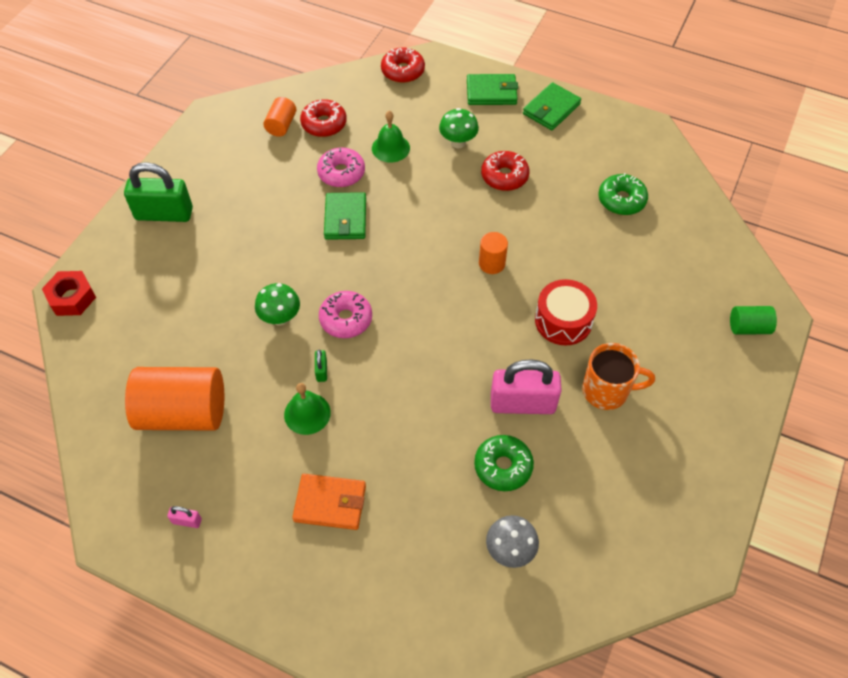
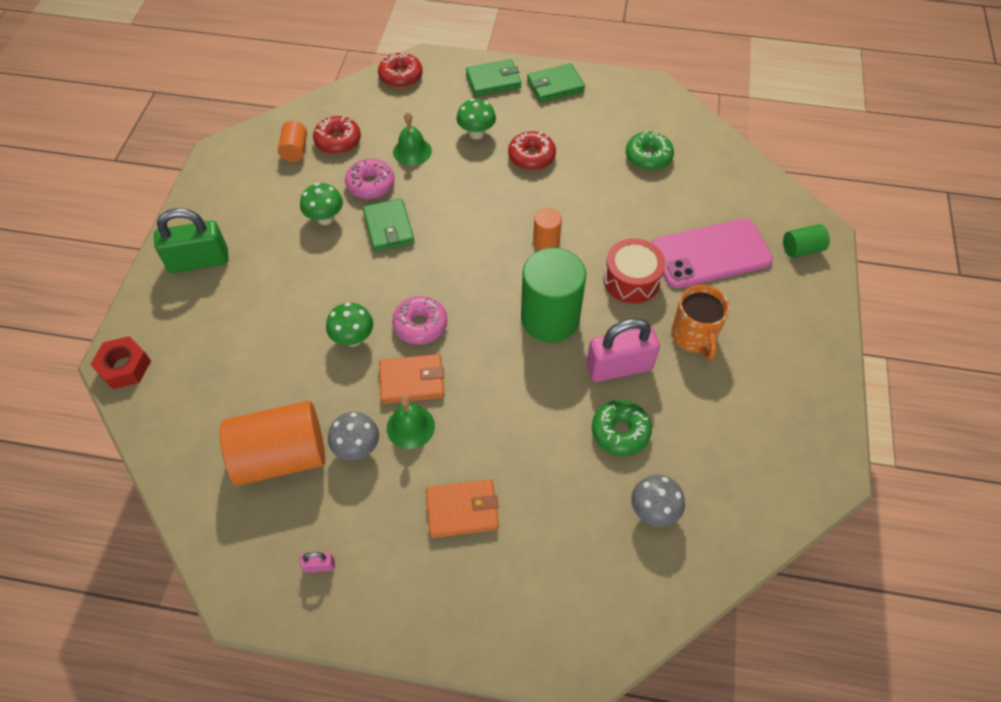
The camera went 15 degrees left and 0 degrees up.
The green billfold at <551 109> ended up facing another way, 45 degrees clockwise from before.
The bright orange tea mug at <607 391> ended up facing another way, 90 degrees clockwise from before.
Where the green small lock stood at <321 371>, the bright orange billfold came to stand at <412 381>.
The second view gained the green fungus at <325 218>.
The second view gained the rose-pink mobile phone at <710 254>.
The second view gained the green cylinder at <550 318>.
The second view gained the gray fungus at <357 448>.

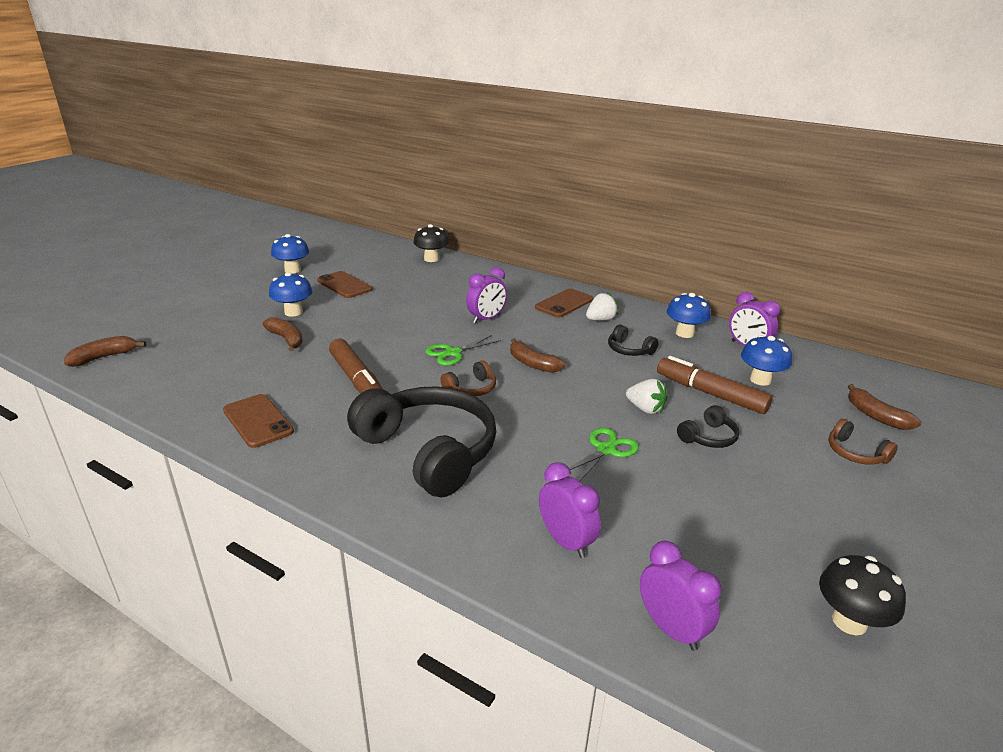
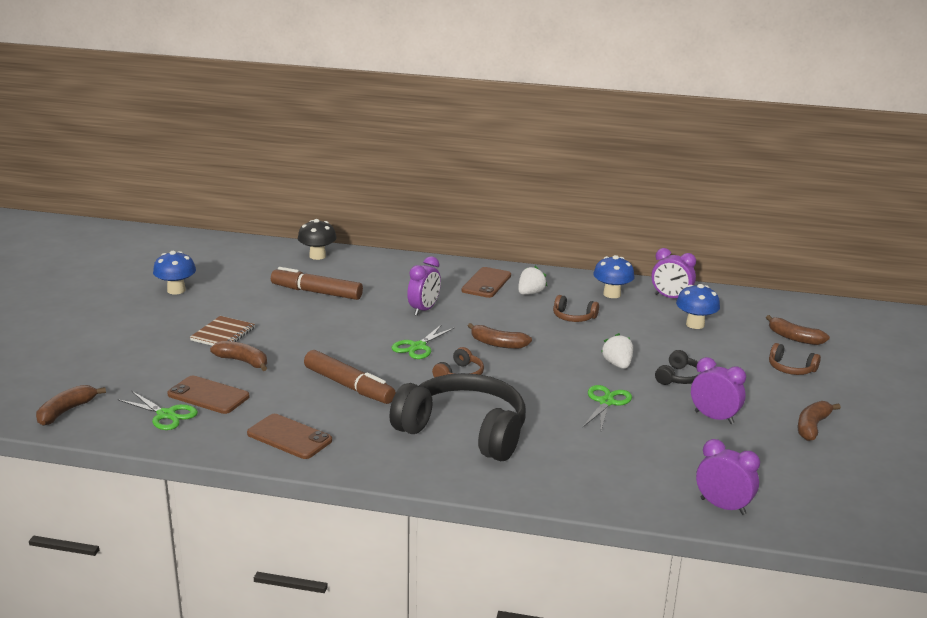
The camera went 20 degrees left and 5 degrees down.
The brown mobile phone ended up elsewhere, having gone from <344 285> to <208 395>.
Where the royal blue fungus stood at <293 312>, the brown notebook came to stand at <223 334>.
What was the black headset at <629 350> turned into the brown headset at <573 317>.
The brown marker ended up elsewhere, having gone from <710 394> to <316 292>.
The pure white strawberry at <645 409> ended up facing another way, 120 degrees counterclockwise from before.
The violet alarm clock ended up elsewhere, having gone from <566 541> to <714 417>.
The second view lost the black fungus at <849 621>.
The second view gained the green shears at <166 415>.
The second view gained the brown banana at <812 426>.

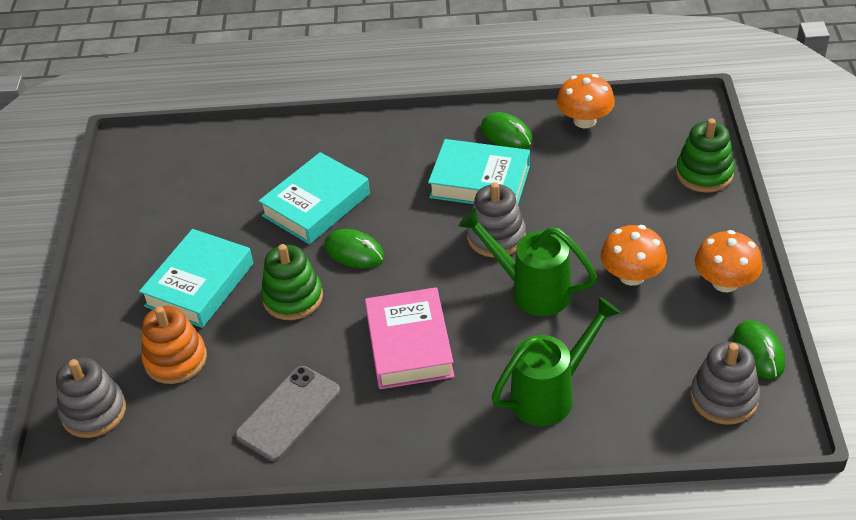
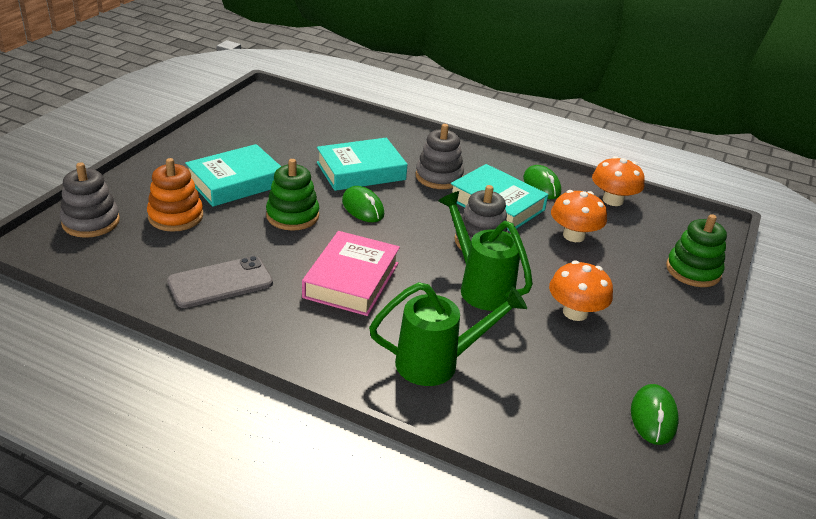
The camera went 20 degrees right and 10 degrees down.
The bright orange fungus ended up elsewhere, having gone from <725 282> to <573 235>.
The gray stacking toy ended up elsewhere, having gone from <724 398> to <439 177>.

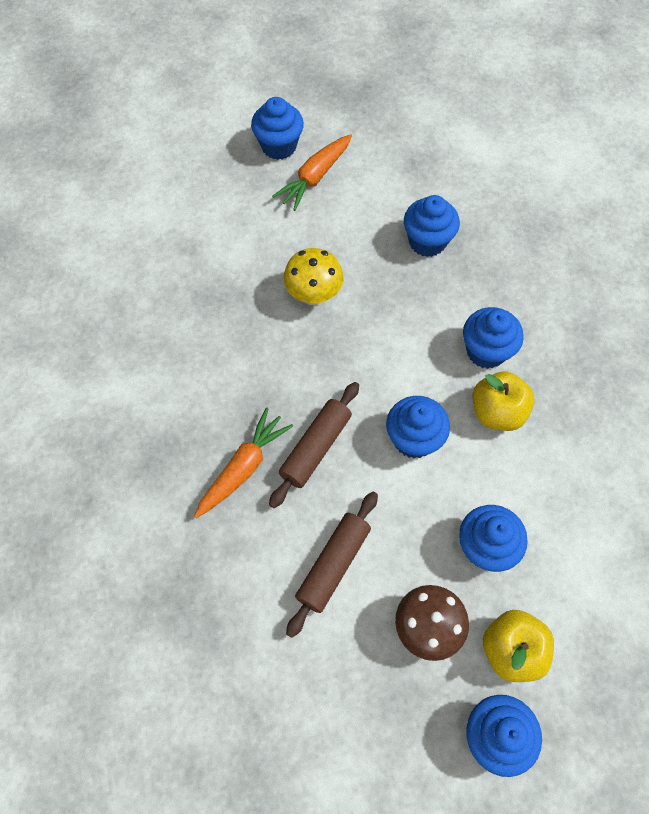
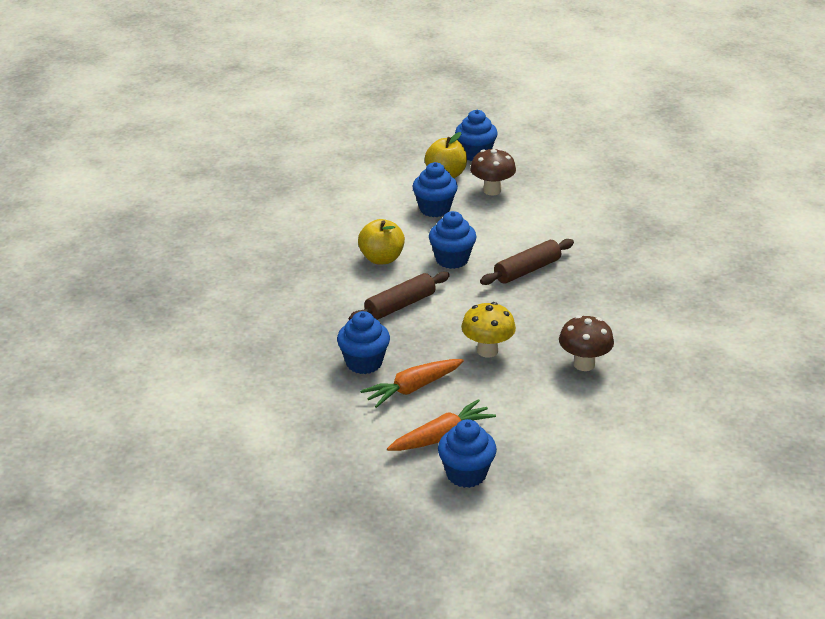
The camera went 160 degrees left and 30 degrees down.
The second view lost the royal blue fairy cake at <486 351>.
The bright orange carrot ended up elsewhere, having gone from <243 467> to <412 388>.
The brown rolling pin ended up elsewhere, having gone from <333 565> to <400 305>.
The second view gained the brown fungus at <584 364>.

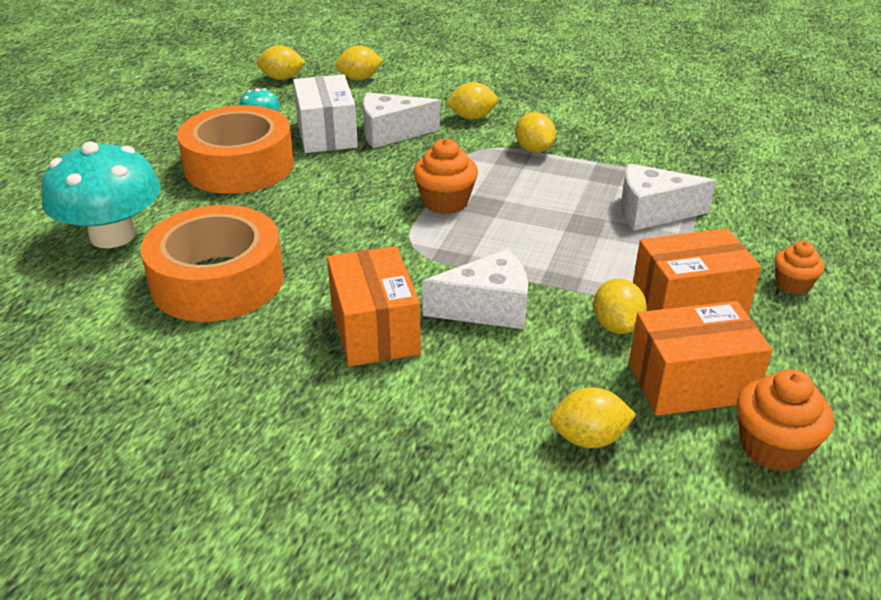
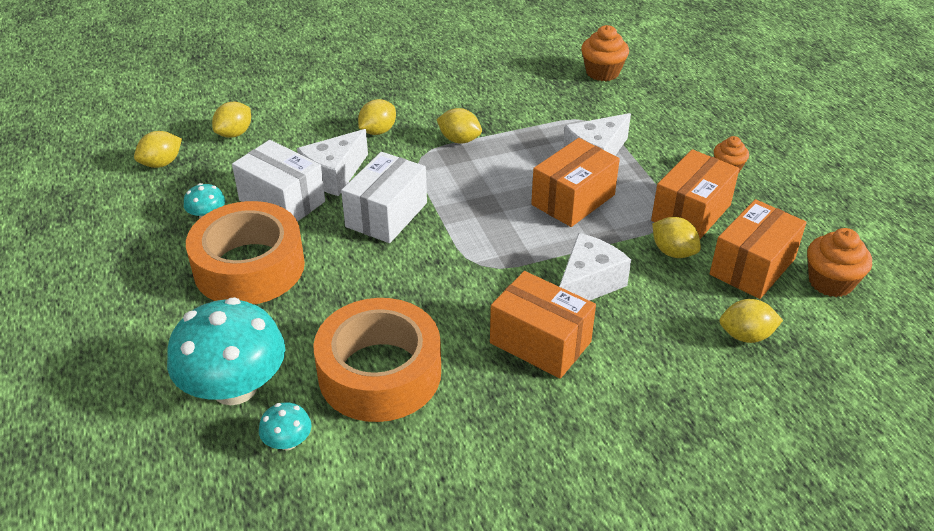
The camera went 40 degrees left and 5 degrees up.
The bright orange fairy cake ended up elsewhere, having gone from <445 202> to <602 72>.
The bright yellow lemon at <589 438> ended up facing another way, 45 degrees clockwise from before.
The second view gained the bright orange package at <573 200>.
The second view gained the pure white package at <386 215>.
The second view gained the aqua fungus at <288 441>.

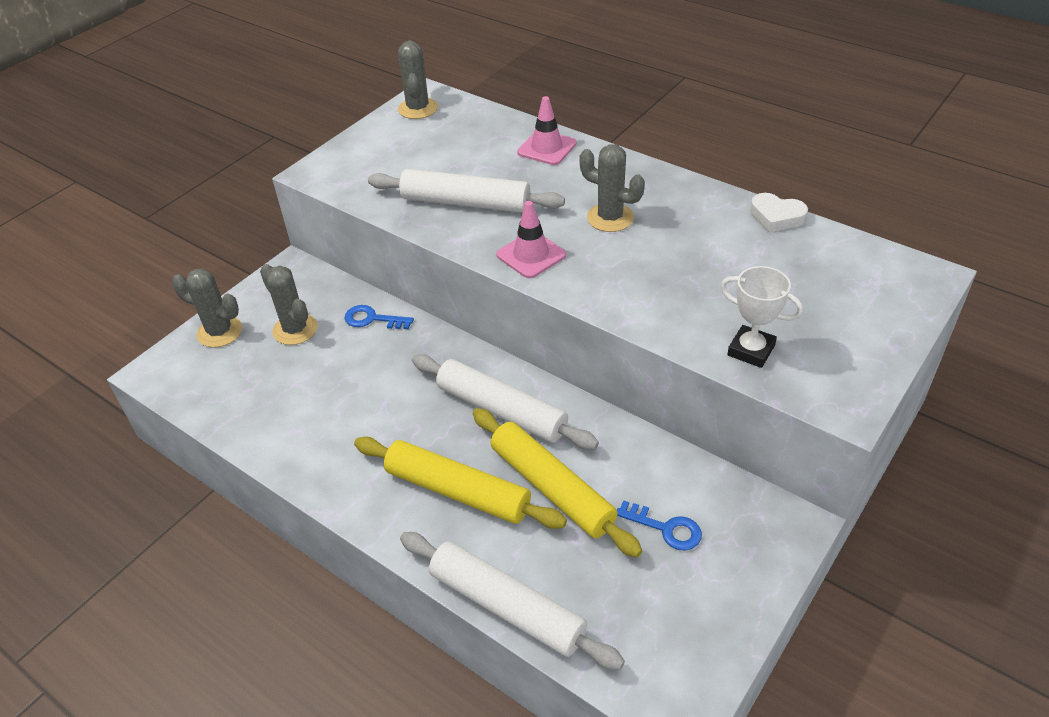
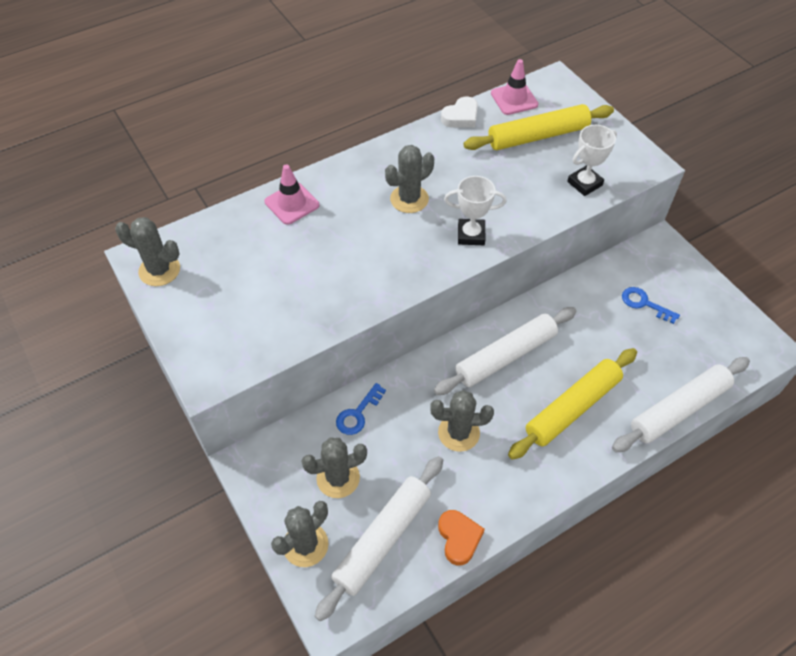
The camera went 70 degrees left and 10 degrees up.
The pure white rolling pin ended up elsewhere, having gone from <466 202> to <382 538>.
The rose-pink safety cone ended up elsewhere, having gone from <531 255> to <514 99>.
The bright yellow rolling pin ended up elsewhere, having gone from <552 488> to <538 136>.
The royal blue latchkey at <666 528> ended up facing another way, 105 degrees counterclockwise from before.
The second view gained the pure white prize cup at <471 235>.
The second view gained the gray prickly plant at <458 433>.
The second view gained the bright orange heart shape at <459 538>.

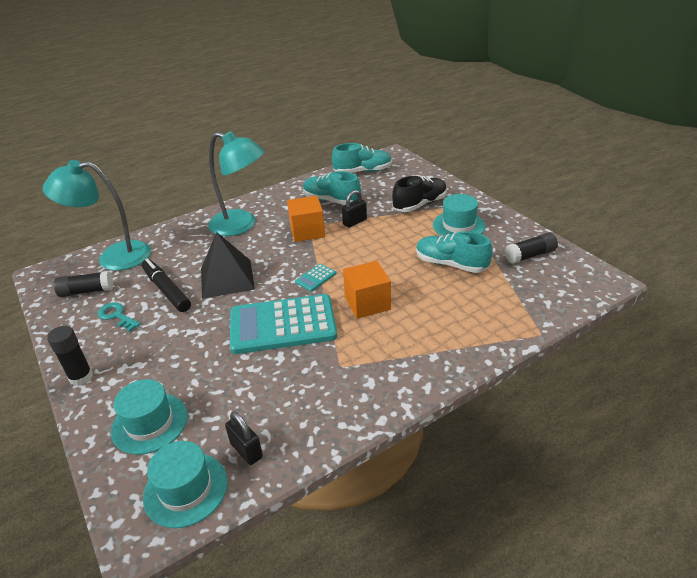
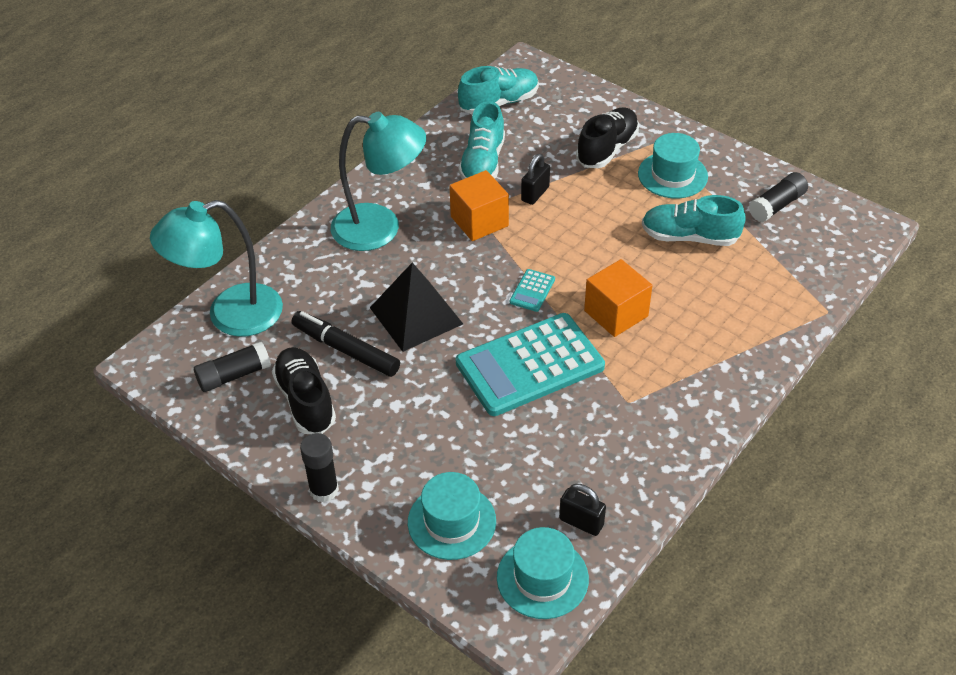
The camera went 20 degrees left and 10 degrees up.
The aqua sneaker at <331 200> ended up facing another way, 90 degrees counterclockwise from before.
Where the aqua latchkey stood at <117 316>, the black sneaker came to stand at <305 400>.

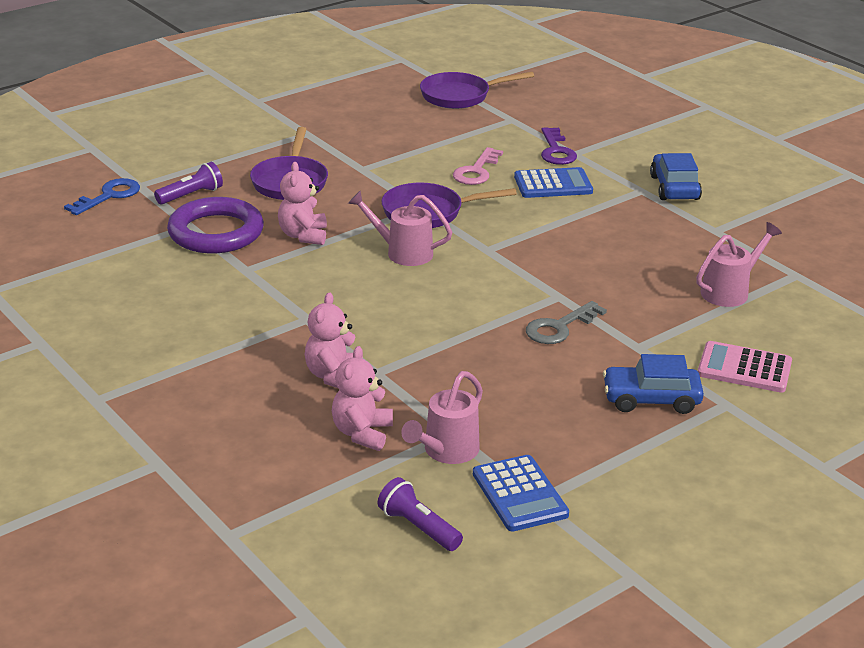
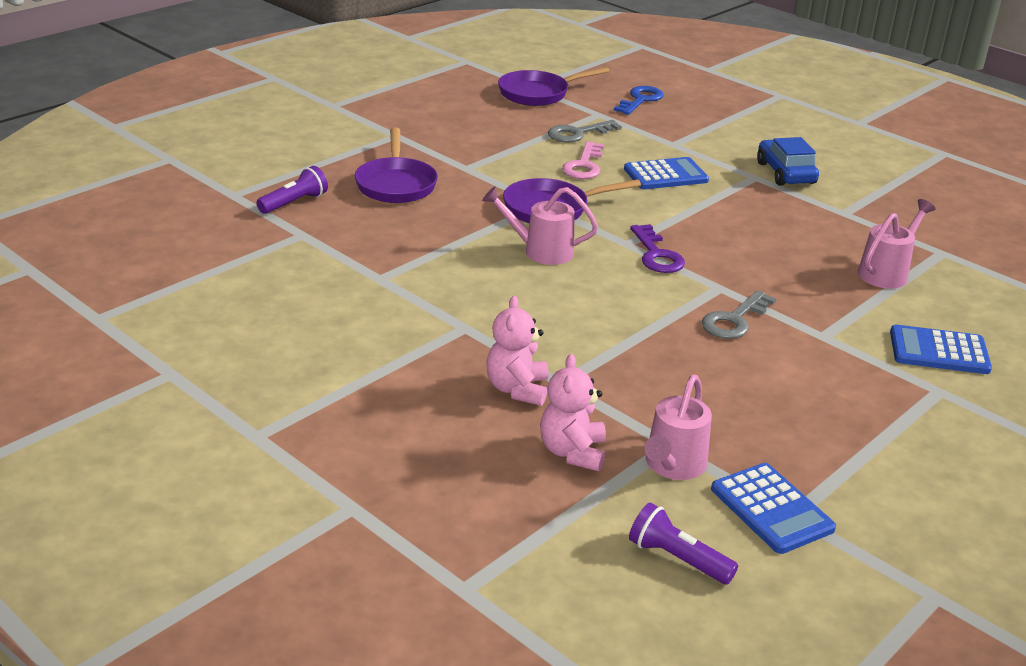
The camera went 10 degrees left and 0 degrees up.
The violet latchkey ended up elsewhere, having gone from <556 151> to <656 255>.
The second view lost the rose-pink teddy bear at <303 235>.
The royal blue latchkey ended up elsewhere, having gone from <109 196> to <640 100>.
The second view lost the violet ring at <216 232>.
What was the rose-pink pocket calculator at <744 368> turned into the royal blue pocket calculator at <939 351>.
The second view lost the royal blue car at <651 399>.
The second view gained the gray latchkey at <578 133>.

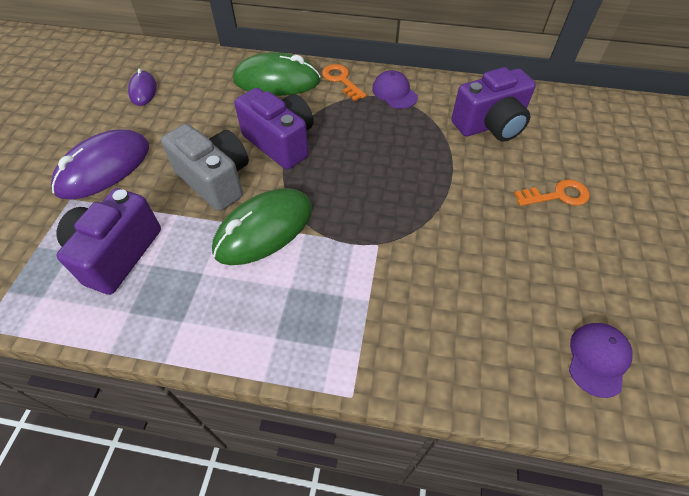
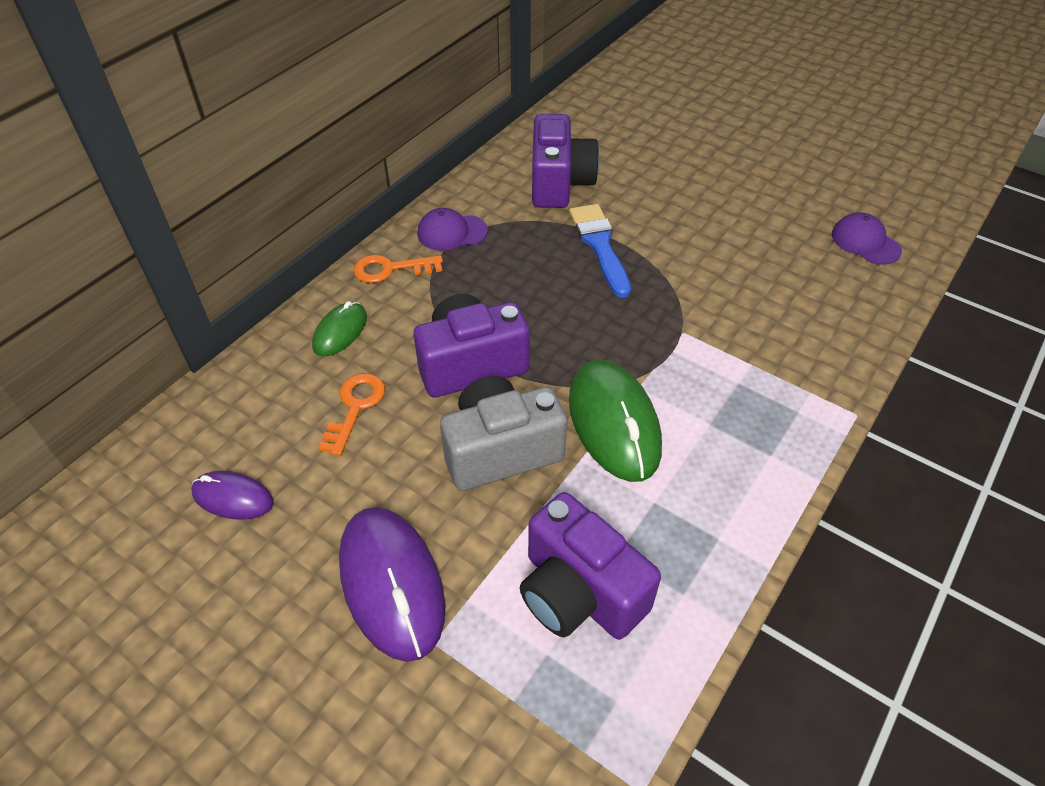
The camera went 65 degrees left and 5 degrees down.
The size of the green computer mouse at <277 81> changed by a factor of 0.54.
The bright orange latchkey ended up elsewhere, having gone from <557 195> to <355 407>.
The second view gained the royal blue paint brush at <599 245>.

